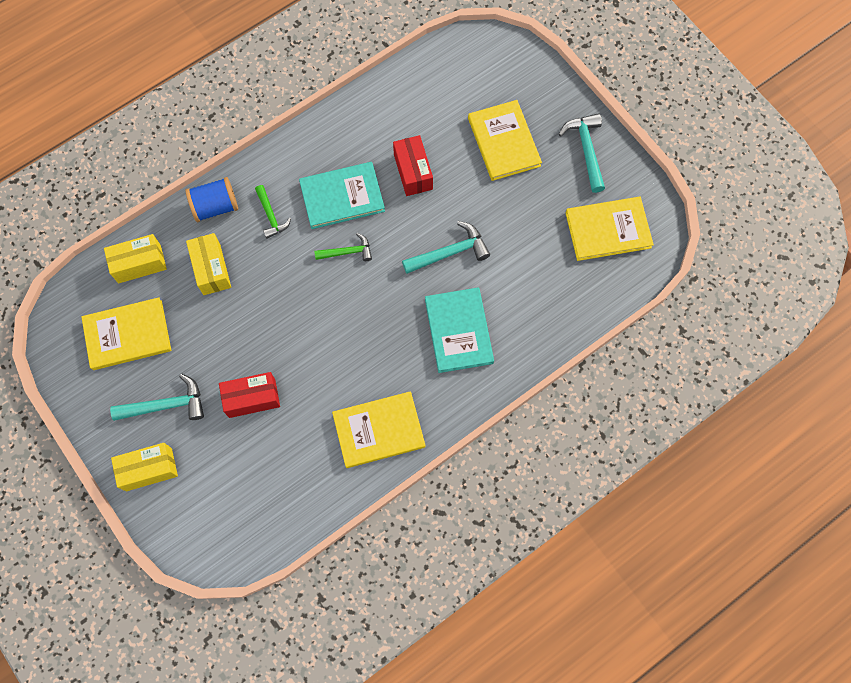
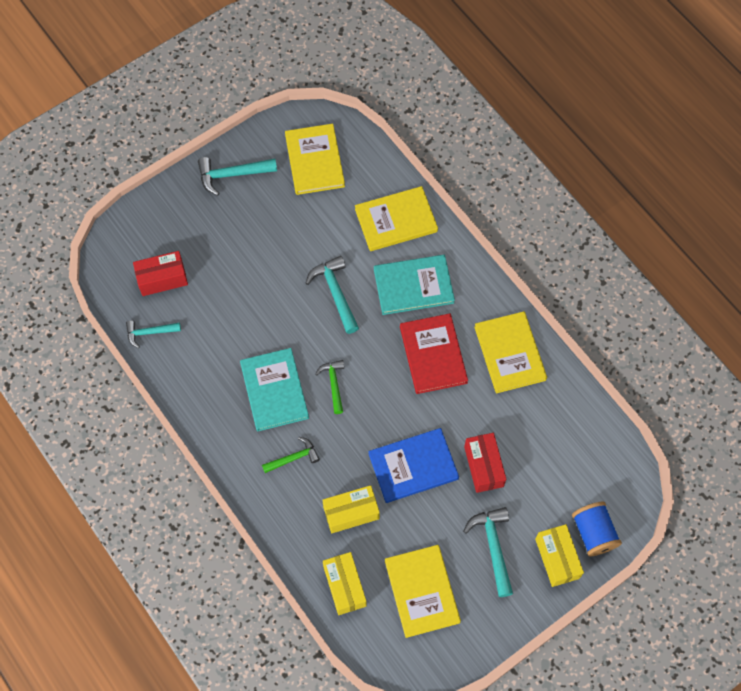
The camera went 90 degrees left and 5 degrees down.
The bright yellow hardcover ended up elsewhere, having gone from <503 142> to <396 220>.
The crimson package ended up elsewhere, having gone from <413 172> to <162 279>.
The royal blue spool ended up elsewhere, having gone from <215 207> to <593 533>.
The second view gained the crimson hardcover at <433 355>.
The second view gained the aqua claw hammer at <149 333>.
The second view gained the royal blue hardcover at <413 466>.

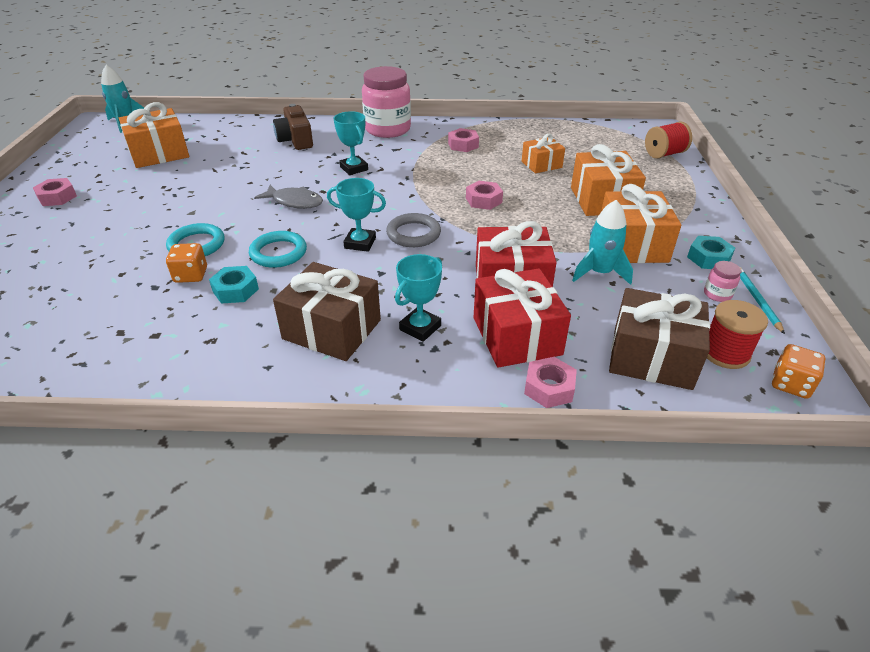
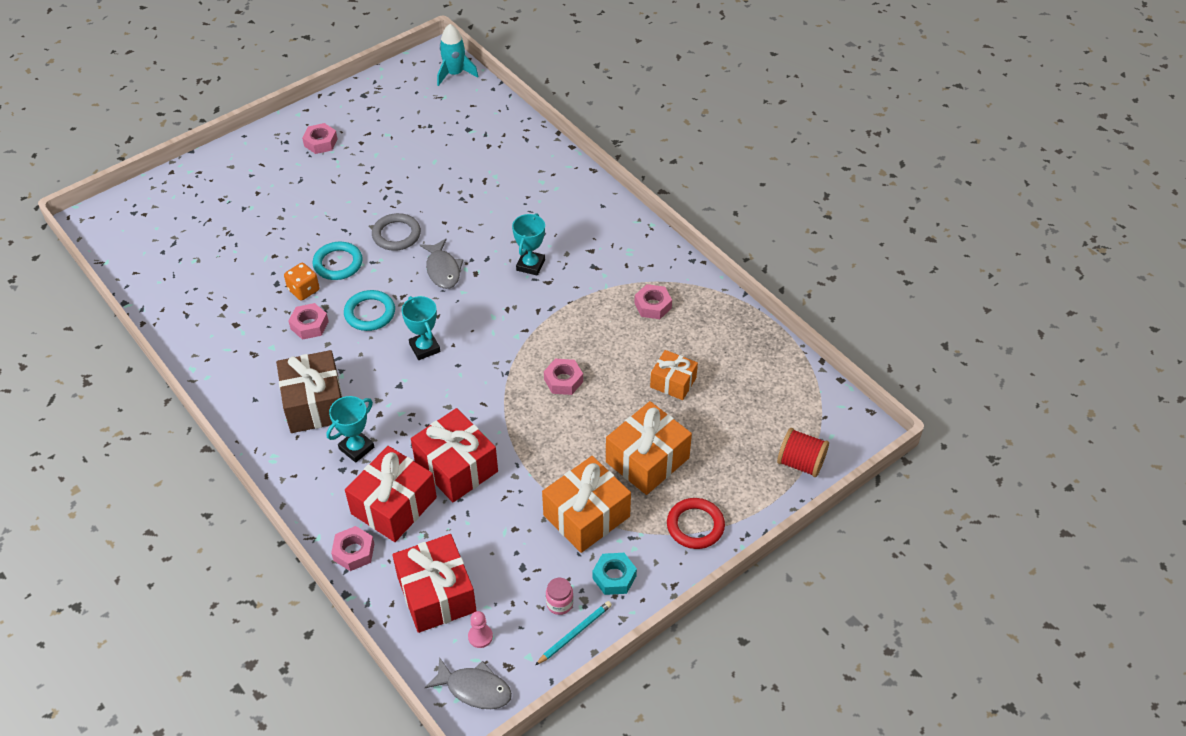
The camera went 50 degrees right and 10 degrees up.
The second view lost the rose-pink jar at <387 129>.
The second view lost the bright orange present at <159 154>.
The second view lost the brown photo camera at <296 140>.
The second view lost the aqua rocket at <599 273>.
The gray ring ended up elsewhere, having gone from <413 234> to <396 235>.
The aqua prize cup at <420 328> ended up facing another way, 45 degrees counterclockwise from before.
What was the aqua nut at <235 290> turned into the rose-pink nut at <309 325>.
What was the brown present at <652 357> turned into the crimson present at <436 594>.
Where the crimson spool stood at <725 353>, the rose-pink pawn came to stand at <480 636>.
Where the bright orange dice stood at <790 384>, the gray fish figure came to stand at <474 689>.
The second view gained the crimson ring at <695 526>.

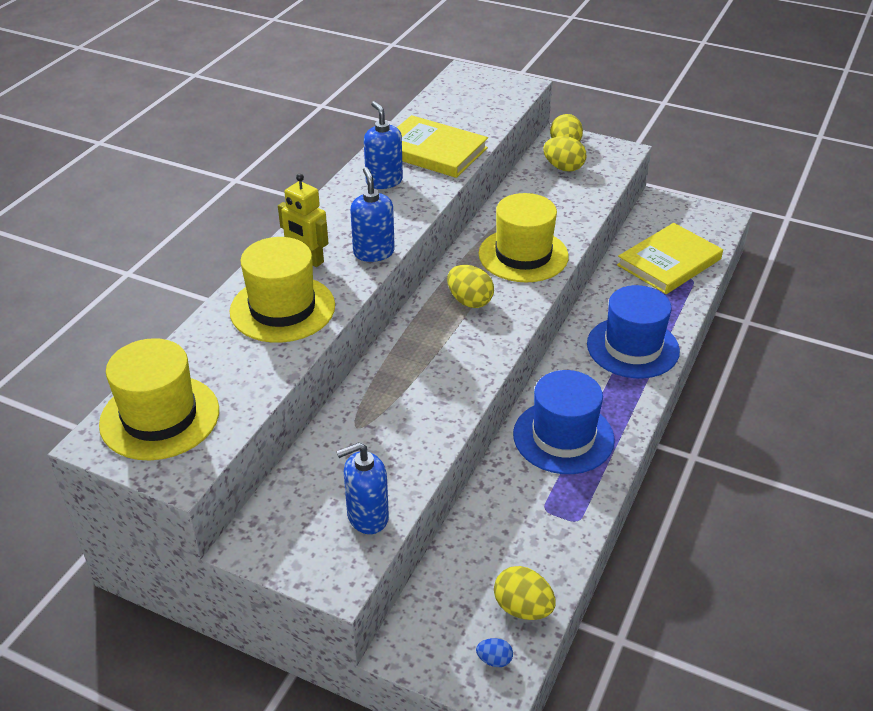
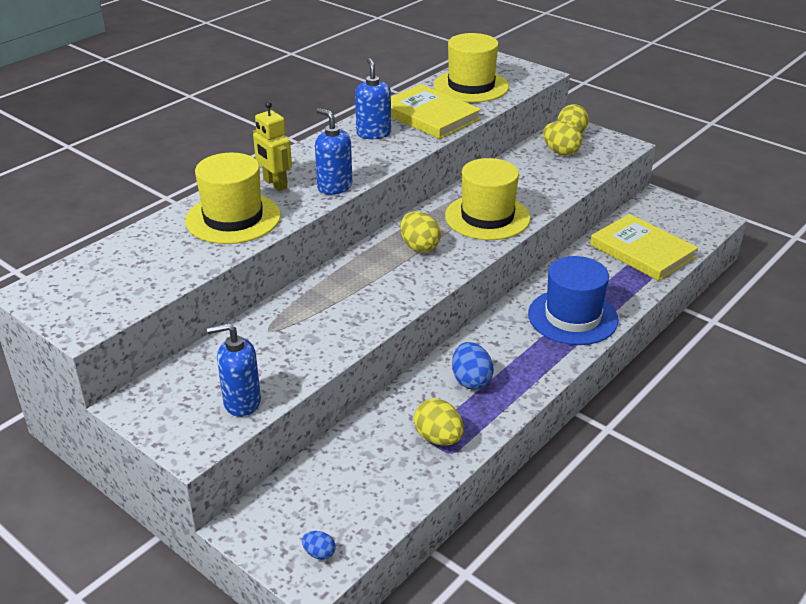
The camera went 15 degrees right and 5 degrees down.
The royal blue pump bottle at <373 252> ended up facing another way, 45 degrees counterclockwise from before.
The bright yellow hardcover at <669 262> ended up facing another way, 75 degrees clockwise from before.
The bright yellow top hat ended up elsewhere, having gone from <160 417> to <471 86>.
Where the royal blue top hat stood at <563 437>, the royal blue egg shape came to stand at <471 380>.
The bright yellow egg shape ended up elsewhere, having gone from <523 608> to <438 438>.

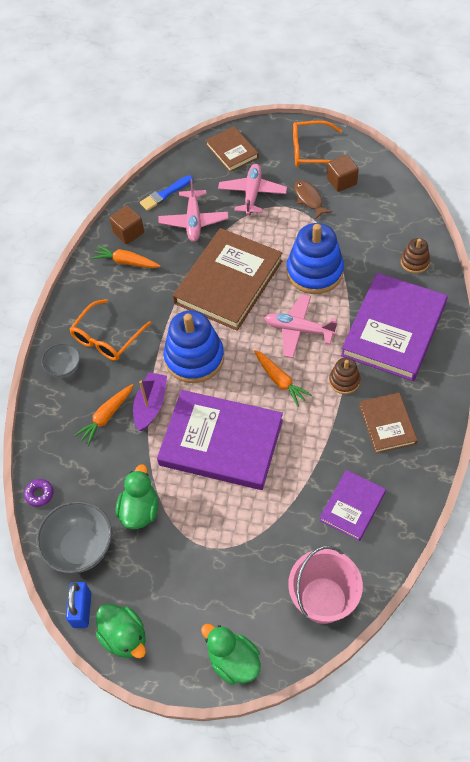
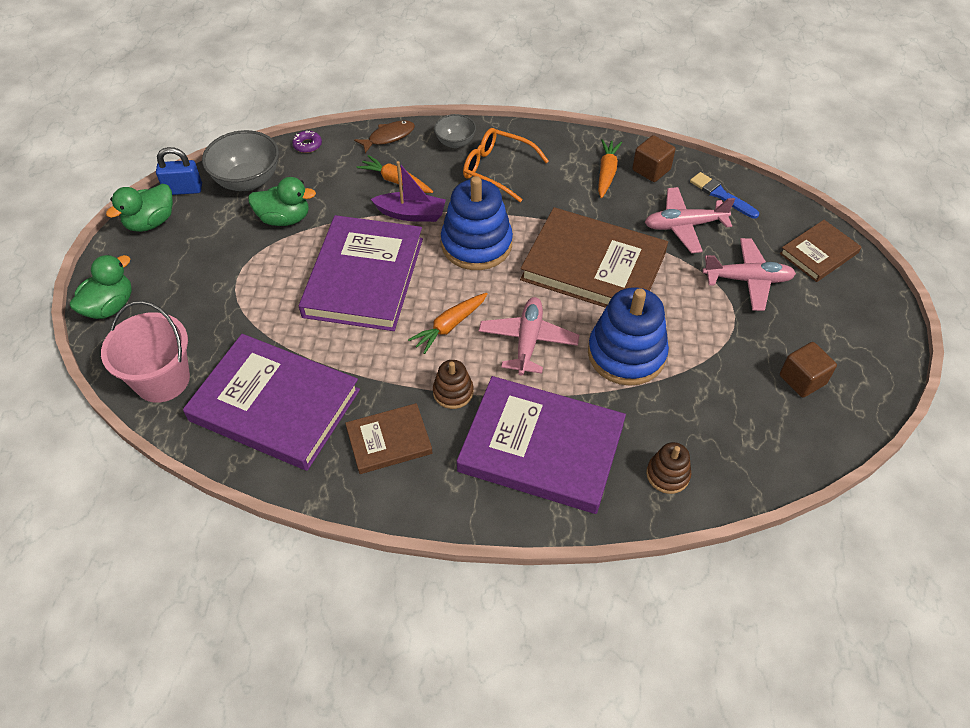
The camera went 80 degrees right and 5 degrees down.
The second view lost the bright orange spectacles at <311 151>.
The brown fish figure ended up elsewhere, having gone from <309 199> to <388 137>.
The size of the violet hardcover at <352 506> changed by a factor of 1.90.

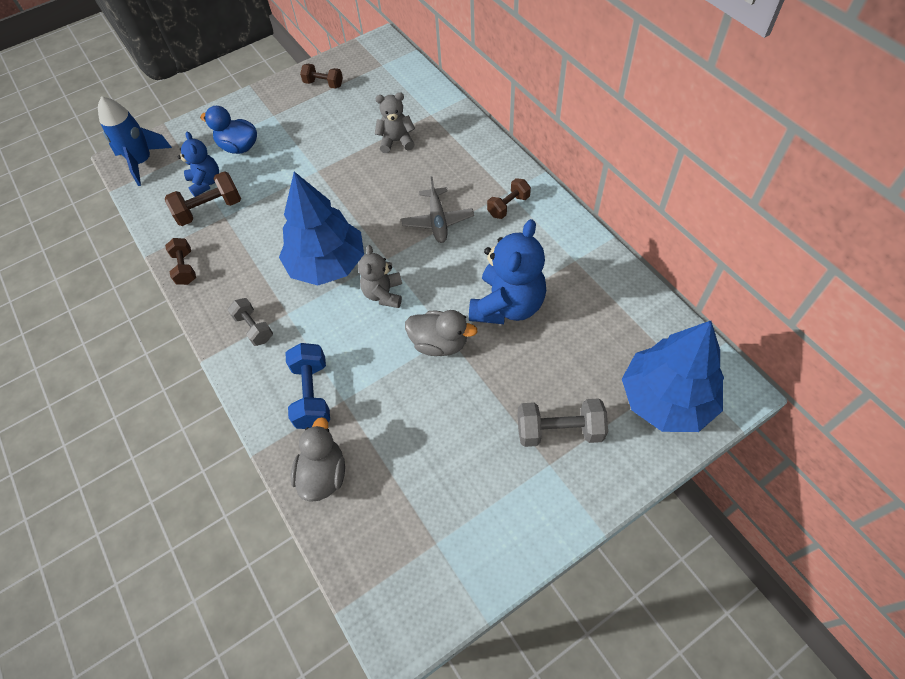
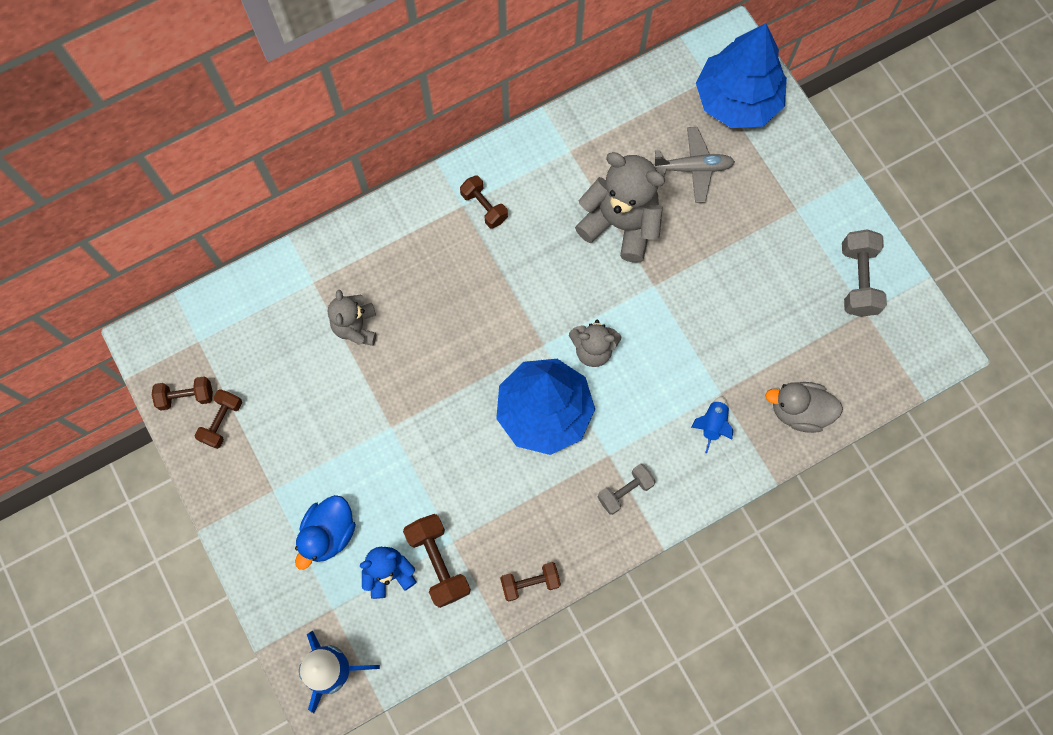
The camera went 90 degrees left and 15 degrees up.
The gray plane ended up elsewhere, having gone from <437 221> to <693 168>.
What was the royal blue teddy bear at <507 305> turned into the gray teddy bear at <620 224>.
The second view lost the gray duck at <439 343>.
Where the royal blue dumbbell stood at <312 394>, the royal blue rocket came to stand at <712 424>.
The gray dumbbell ended up elsewhere, having gone from <559 431> to <858 280>.
The second view gained the brown dumbbell at <186 396>.

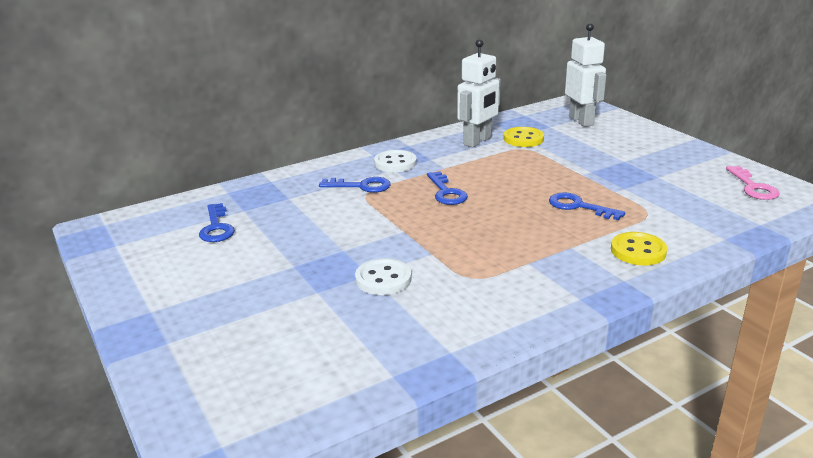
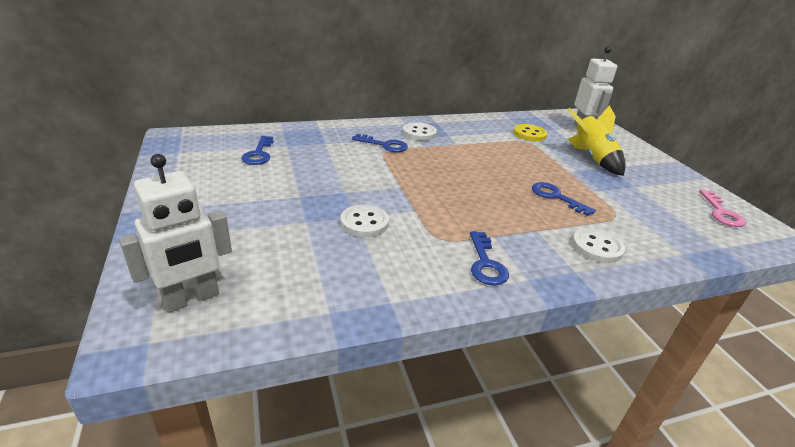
The camera went 10 degrees right and 5 degrees up.
The pure white robot ended up elsewhere, having gone from <477 141> to <191 299>.
The royal blue latchkey ended up elsewhere, having gone from <446 192> to <486 264>.
What was the bright yellow button at <638 251> turned into the pure white button at <597 247>.
The second view gained the bright yellow rocket at <592 158>.

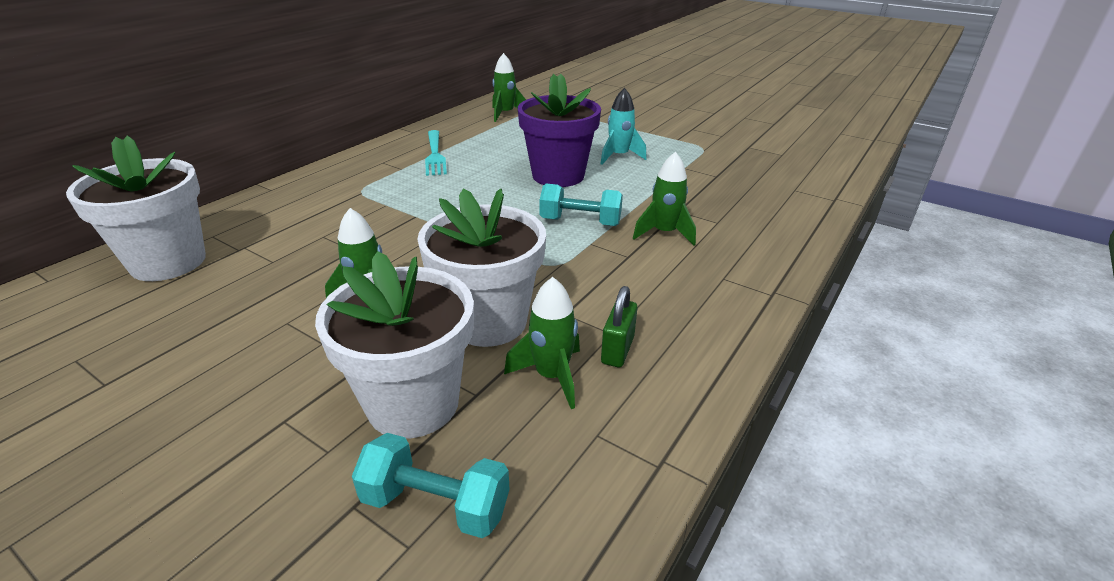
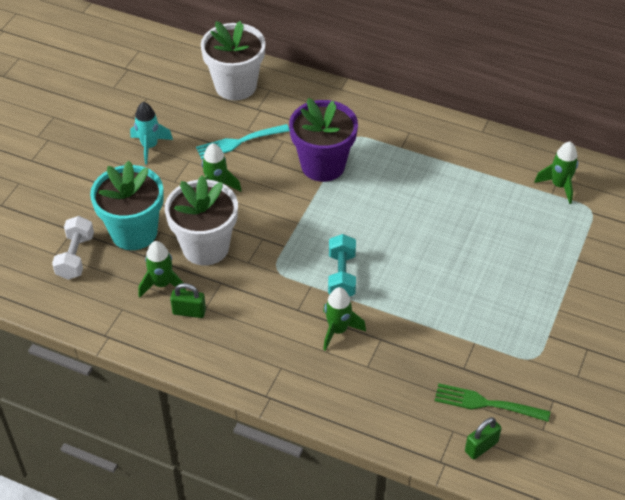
The camera went 80 degrees right and 15 degrees up.
The violet potted plant ended up elsewhere, having gone from <558 175> to <323 165>.
The aqua rocket ended up elsewhere, having gone from <619 156> to <150 146>.
The aqua table fork ended up elsewhere, having gone from <435 155> to <239 142>.
What was the pure white potted plant at <413 403> turned into the aqua potted plant at <134 232>.
What was the aqua dumbbell at <436 504> turned into the pure white dumbbell at <75 257>.
The second view gained the green table fork at <486 403>.
The second view gained the green small lock at <481 446>.

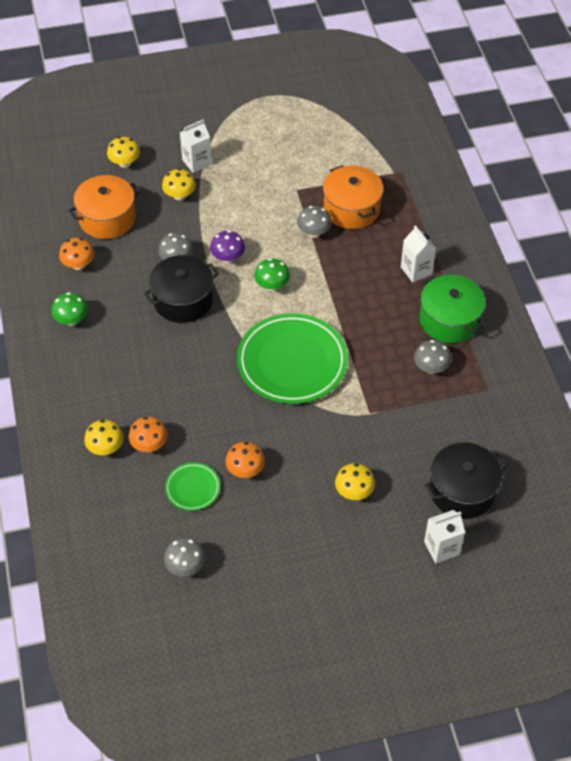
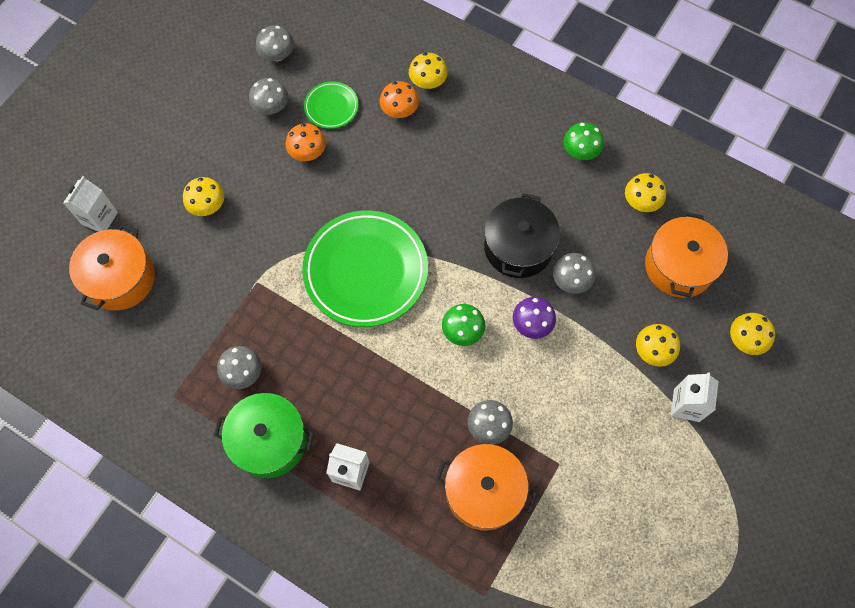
The camera went 135 degrees right and 15 degrees up.
What was the bright orange fungus at <78 264> turned into the bright yellow fungus at <641 201>.
What was the black pot at <462 491> turned into the bright orange pot at <120 278>.
The second view gained the gray fungus at <271 107>.

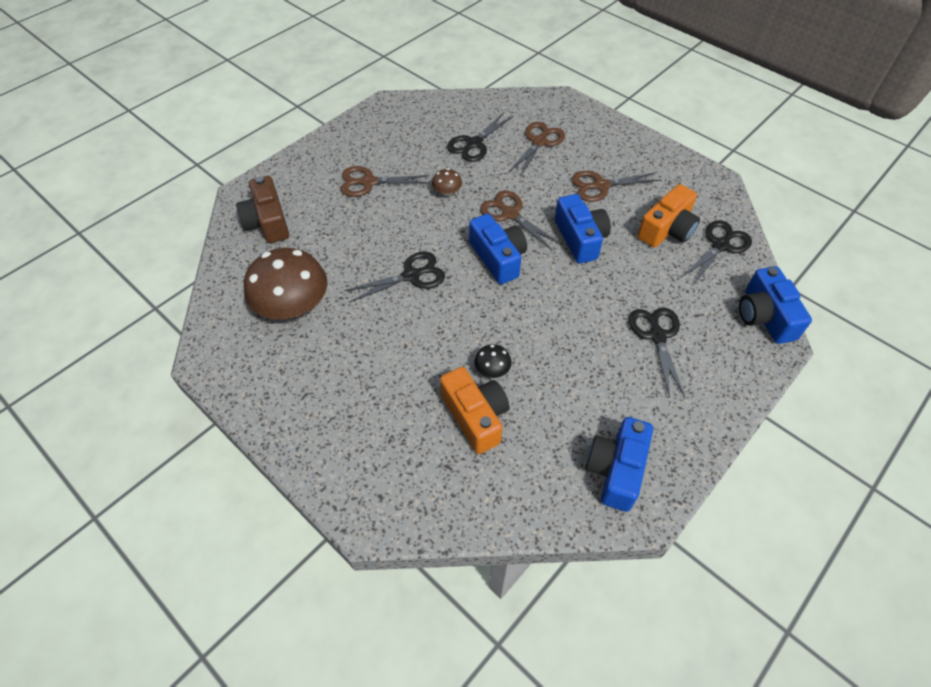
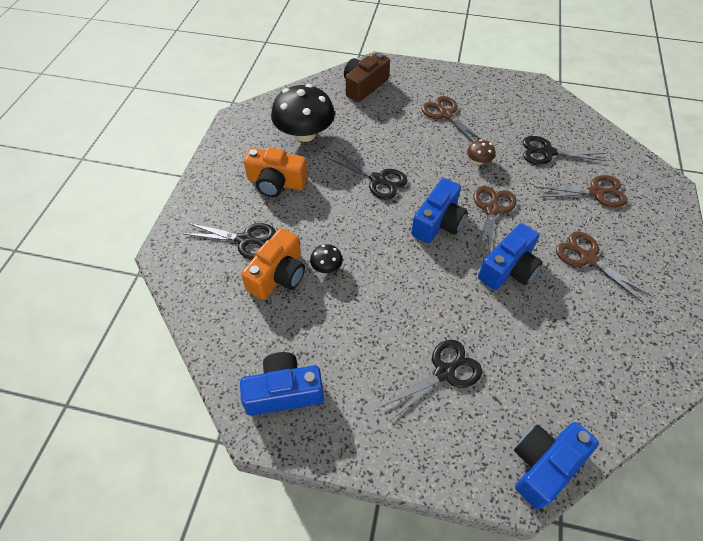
The camera went 60 degrees right and 0 degrees up.
The bright orange photo camera ended up elsewhere, having gone from <667 230> to <276 183>.
The black shears ended up elsewhere, having gone from <720 245> to <245 240>.
What was the brown fungus at <293 306> turned into the black fungus at <304 134>.

